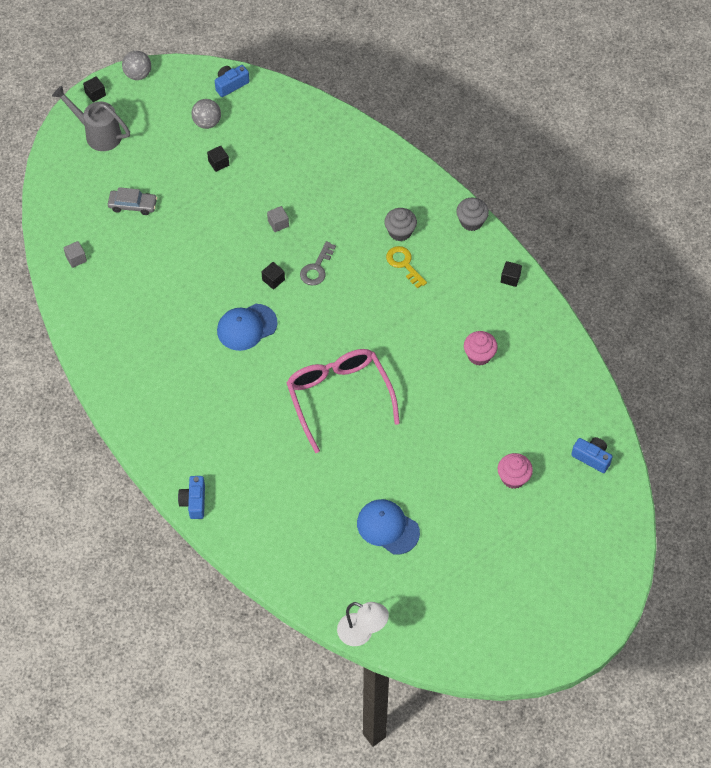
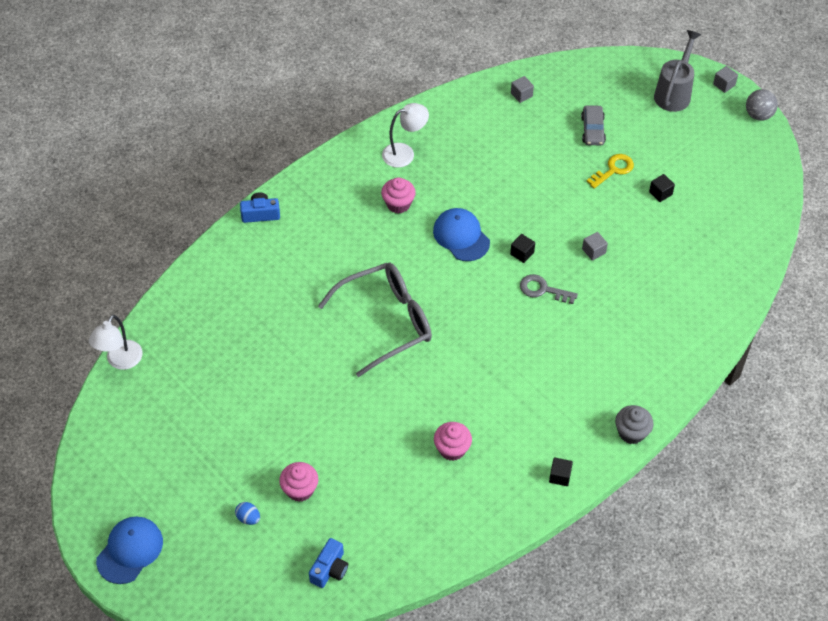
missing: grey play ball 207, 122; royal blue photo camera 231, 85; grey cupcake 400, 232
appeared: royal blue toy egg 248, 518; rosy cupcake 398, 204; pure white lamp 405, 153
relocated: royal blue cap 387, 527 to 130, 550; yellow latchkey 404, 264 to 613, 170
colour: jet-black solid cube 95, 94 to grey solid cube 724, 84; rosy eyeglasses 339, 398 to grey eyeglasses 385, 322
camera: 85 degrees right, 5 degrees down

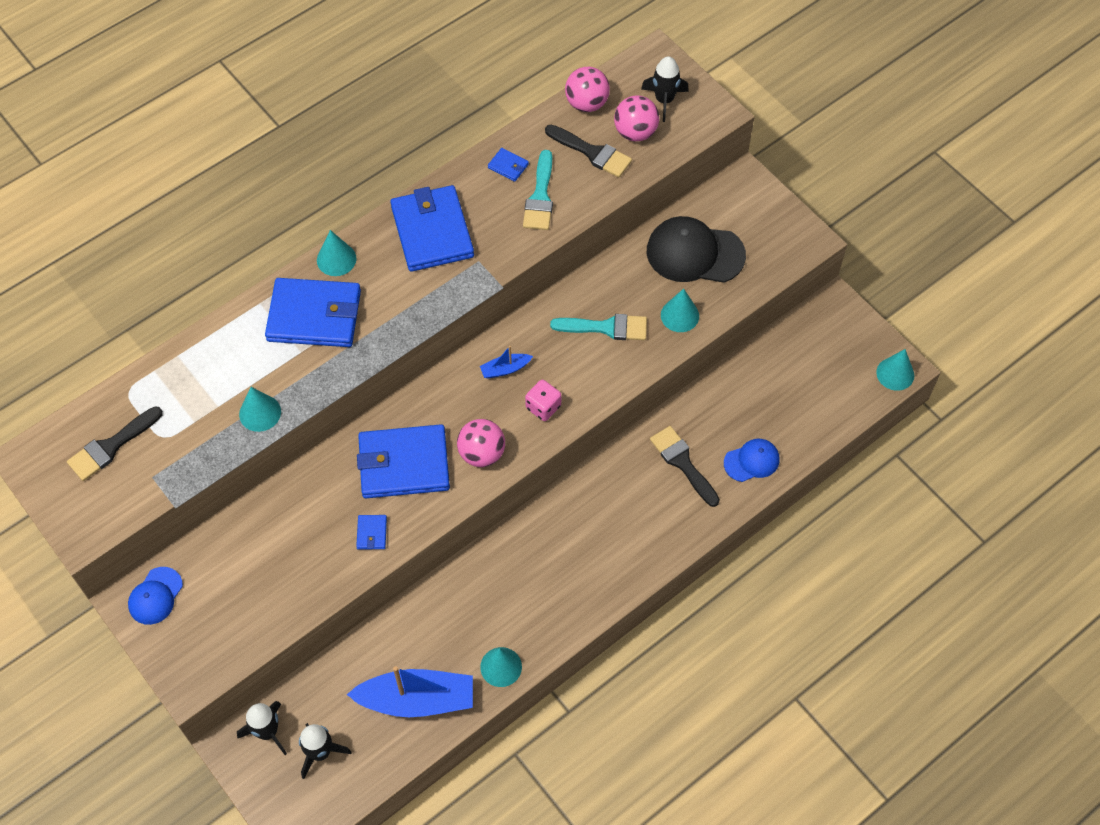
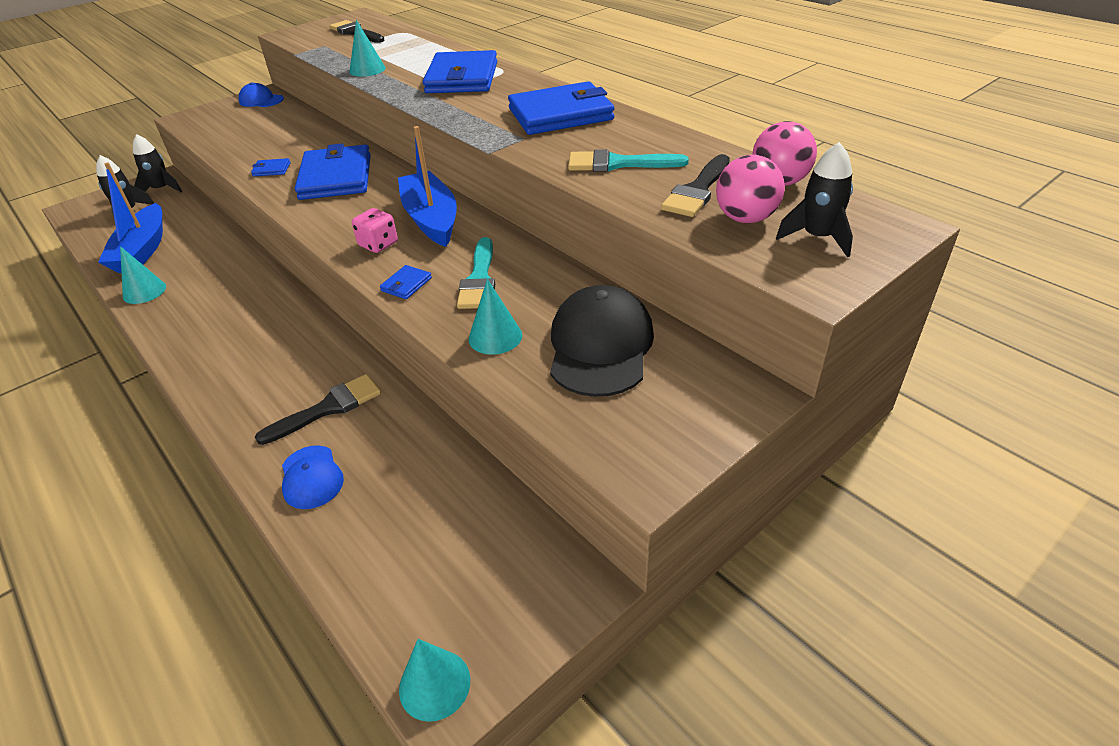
missing: aqua solid cone 336, 259; rosy play ball 482, 453
relocated: royal blue wallet 508, 166 to 406, 284
size: royal blue sailboat 505, 369 = 431, 219 x2.17
camera: 90 degrees right, 20 degrees down

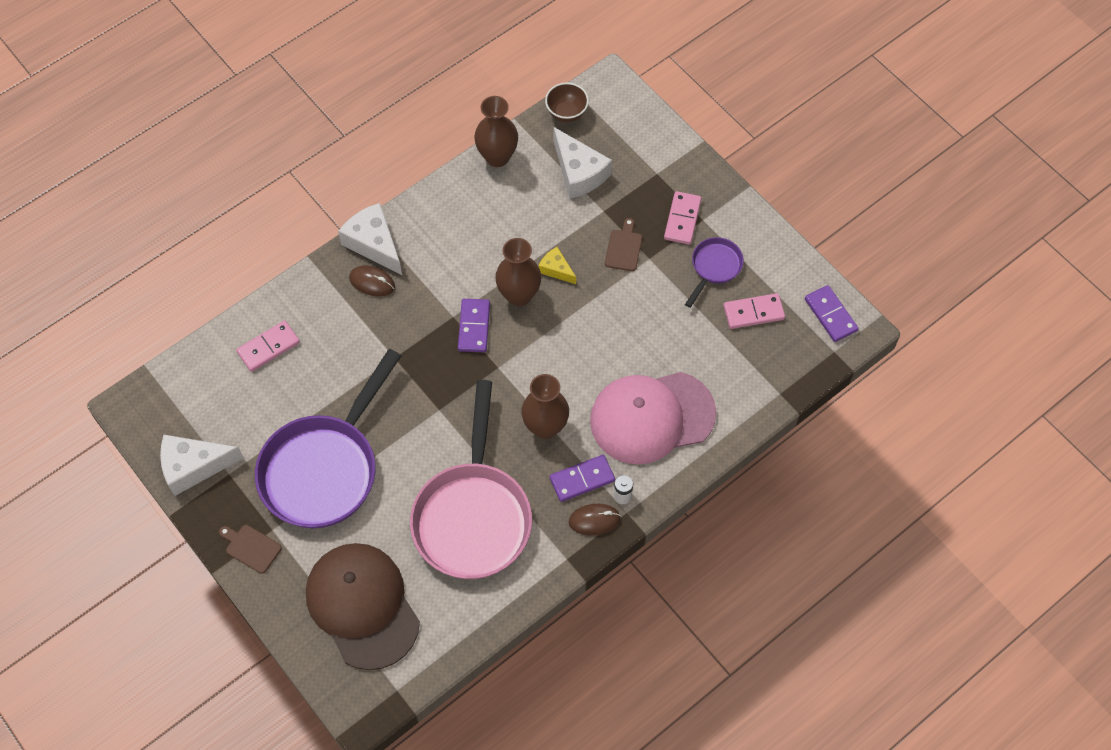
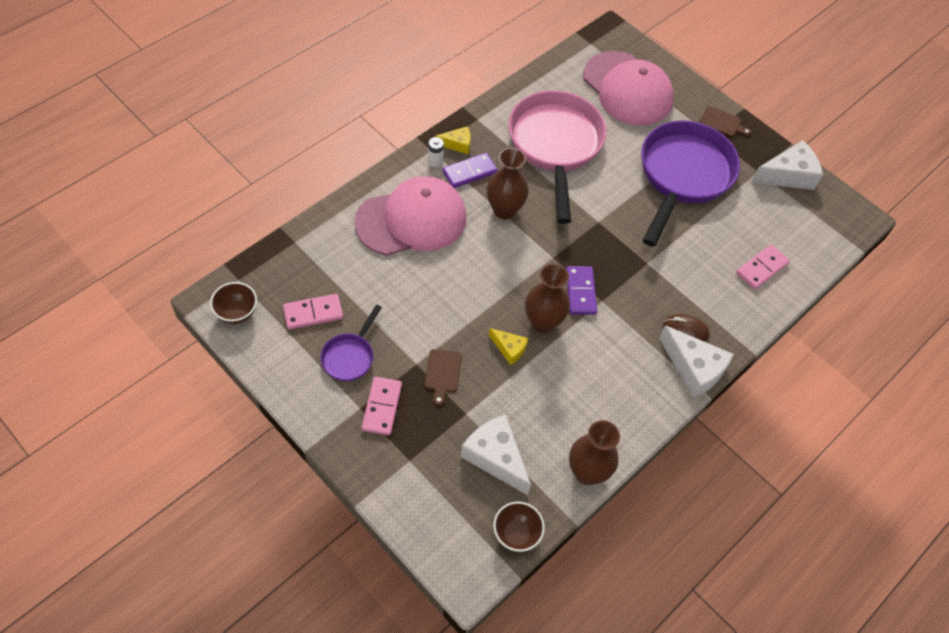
exchanged: brown PC mouse 594, 520 to yellow piece of cheese 457, 144; royal purple domino 830, 315 to brown bowl 237, 313
colour: brown cap 362, 606 to rosy cap 627, 89
camera: 170 degrees right, 5 degrees down

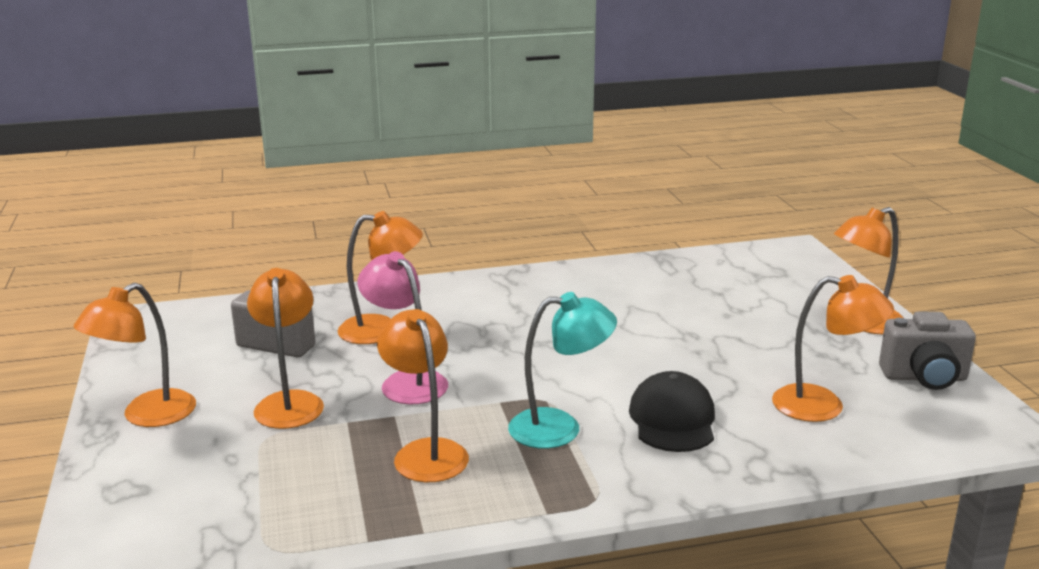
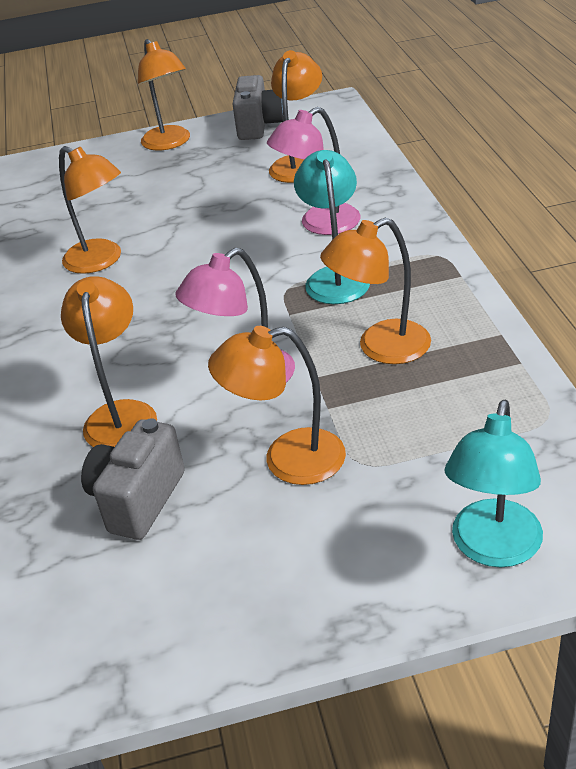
appeared: aqua lamp 493, 548
relocated: orange-coloured lamp 147, 416 to 101, 261
exchanged: jet-black cap 672, 419 to rosy lamp 319, 224
camera: 85 degrees left, 15 degrees up

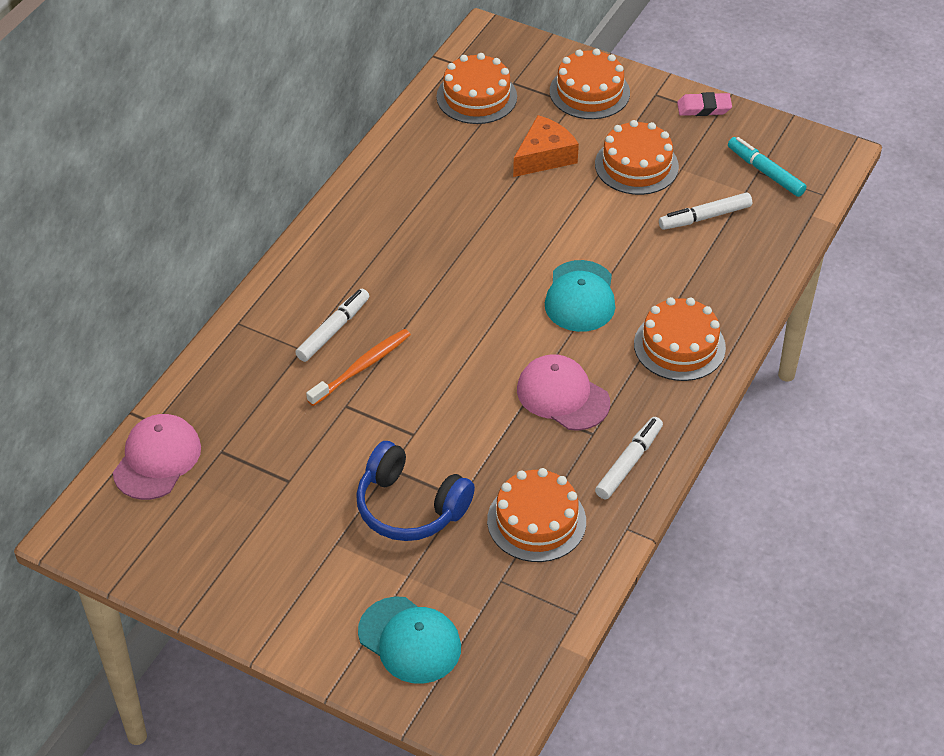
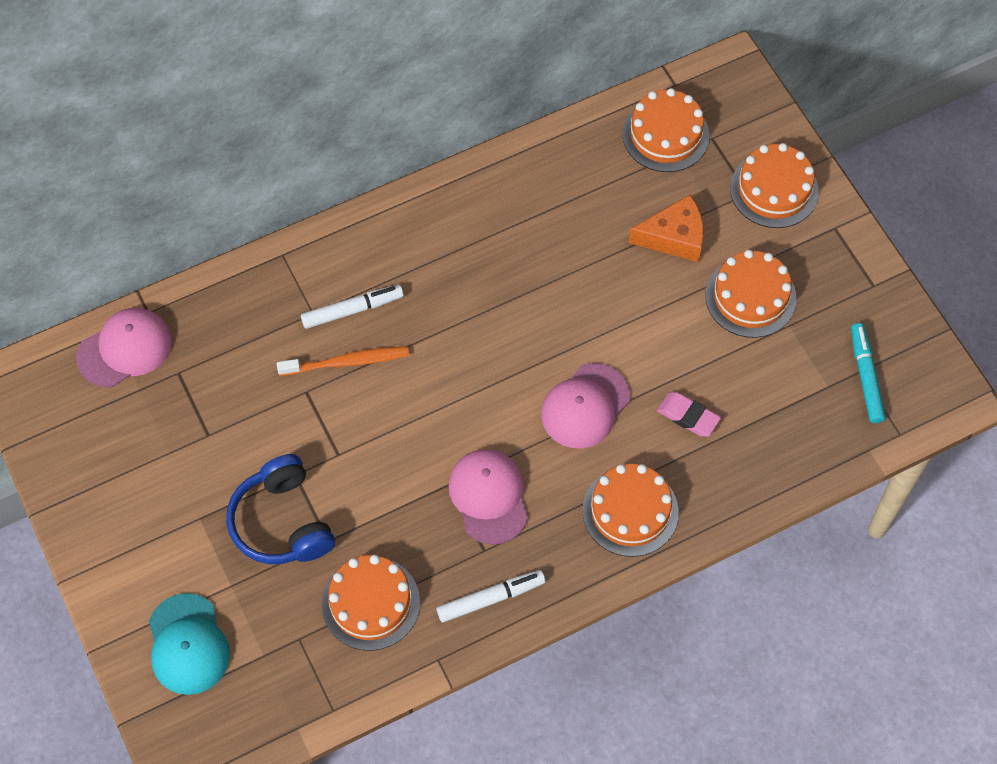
missing: pure white felt pen 704, 217
relocated: rosy gum eraser 704, 108 to 688, 416
colour: aqua cap 580, 297 to rosy cap 585, 406
camera: 35 degrees right, 15 degrees up

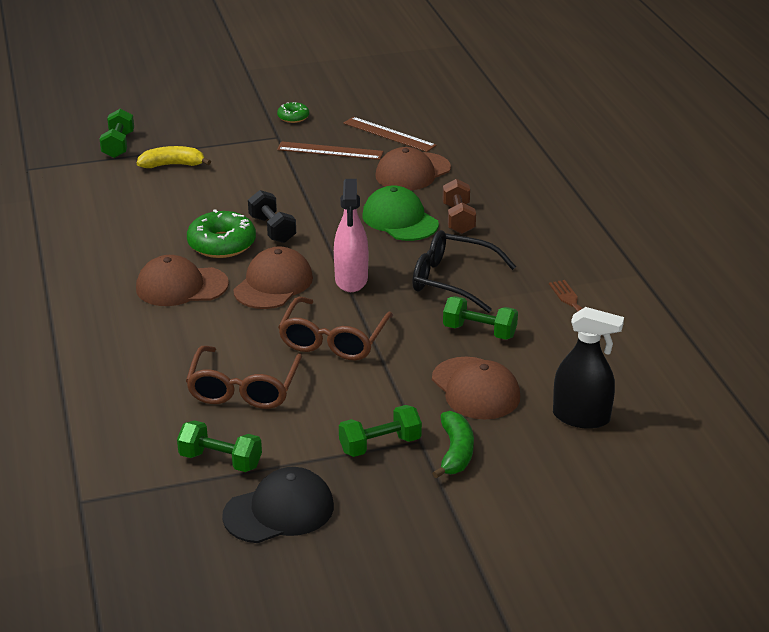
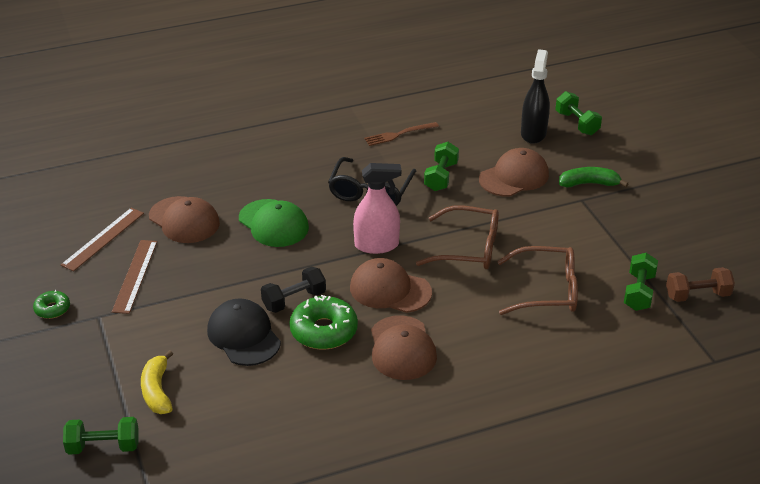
relocated: jet-black cap 279, 511 to 243, 336; leaf-green free weight 380, 445 to 577, 123; brown free weight 458, 219 to 697, 295
spun: leaf-green cap 400, 220 = 273, 223 90 degrees counterclockwise
camera: 95 degrees left, 5 degrees up

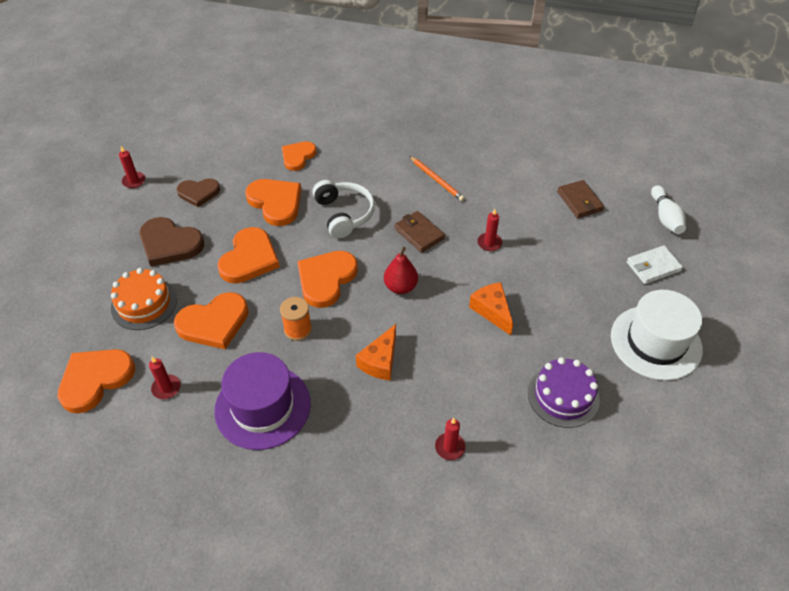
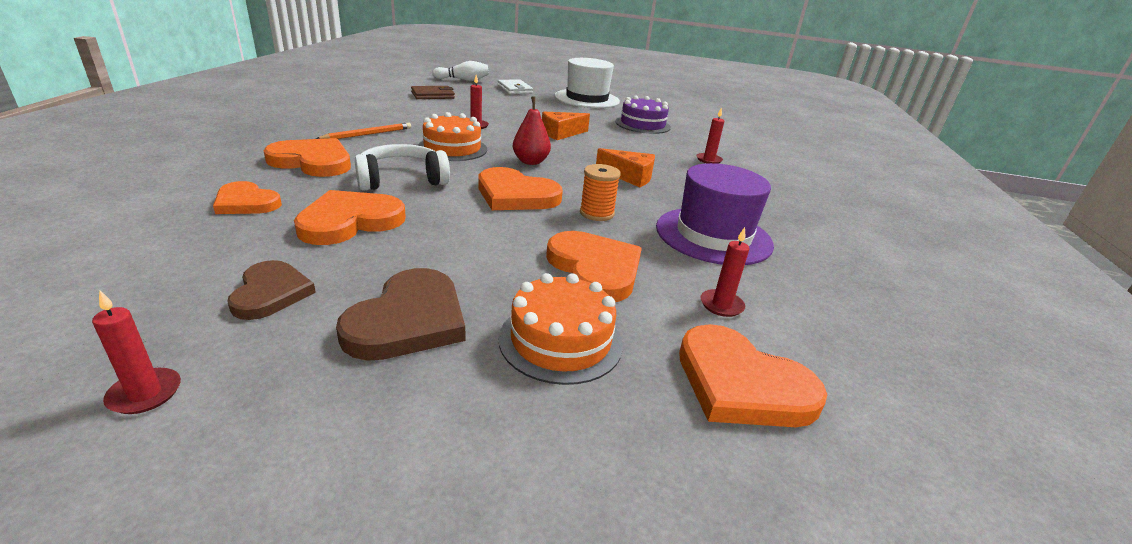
relocated: orange-coloured heart shape 249, 258 to 313, 161
exchanged: brown wallet 419, 233 to orange-coloured cake 452, 148
camera: 95 degrees left, 20 degrees down

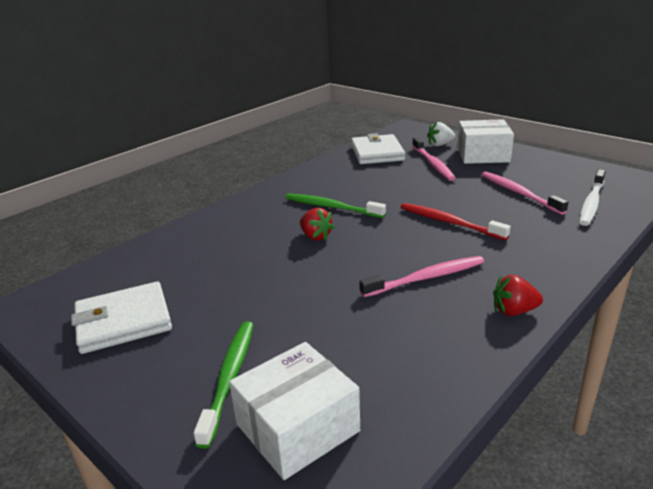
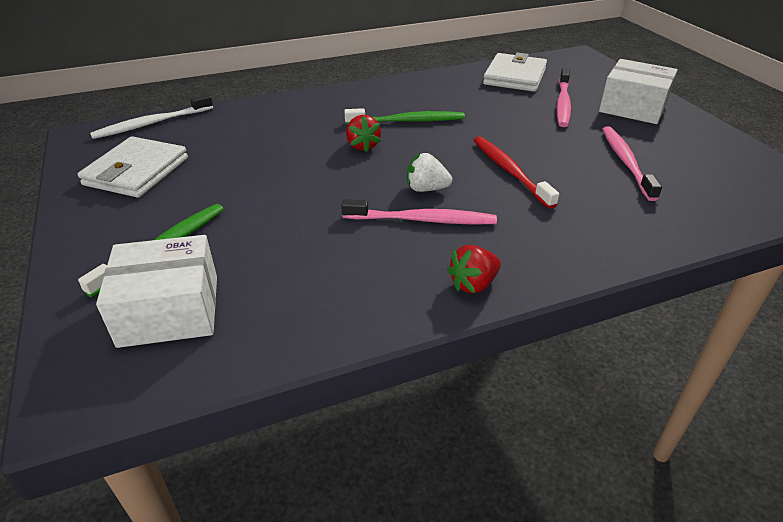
relocated: pure white berry 440, 145 to 426, 189; pure white tooth brush 591, 203 to 151, 123
spun: pure white wallet 123, 321 = 136, 171 75 degrees counterclockwise; leaf-green tooth brush 331, 207 = 408, 121 120 degrees clockwise; scarlet berry 514, 311 = 473, 284 60 degrees counterclockwise
camera: 25 degrees right, 10 degrees up

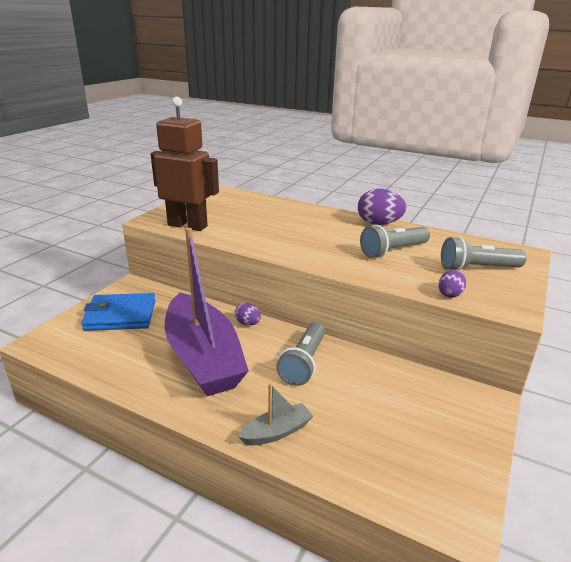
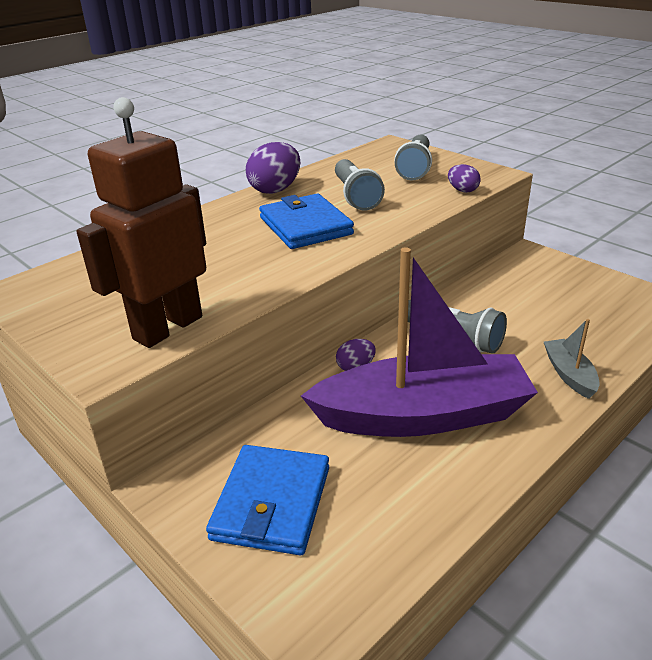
appeared: royal blue wallet 305, 226
camera: 70 degrees left, 5 degrees up

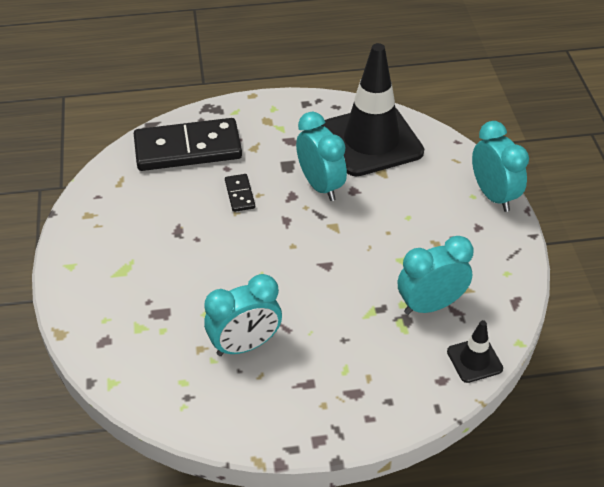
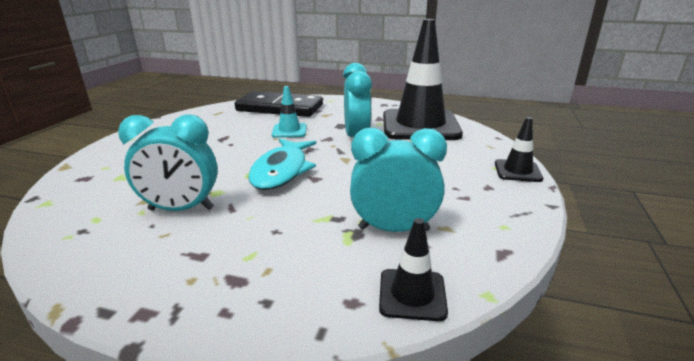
appeared: aqua fish 282, 171
exchanged: jet-black domino 239, 194 to aqua traffic cone 289, 131; aqua clock 493, 195 to jet-black traffic cone 517, 171
camera: 25 degrees right, 20 degrees down

